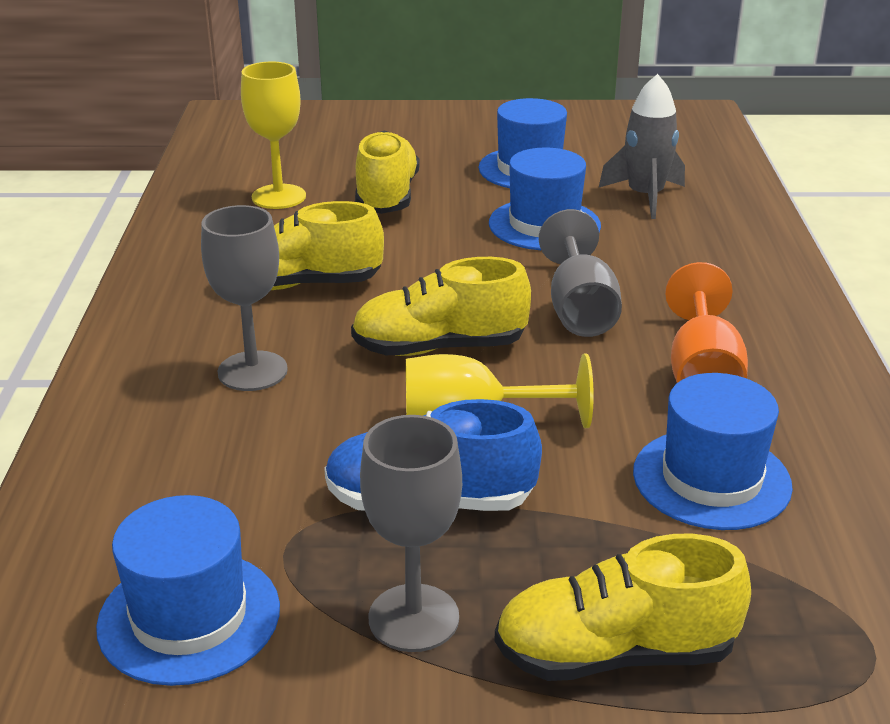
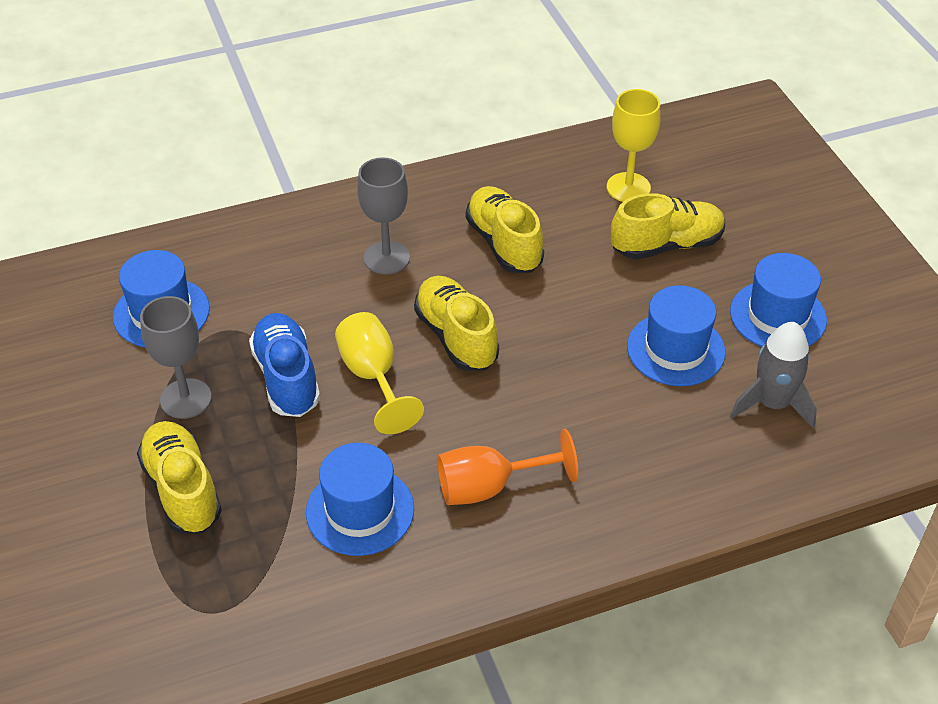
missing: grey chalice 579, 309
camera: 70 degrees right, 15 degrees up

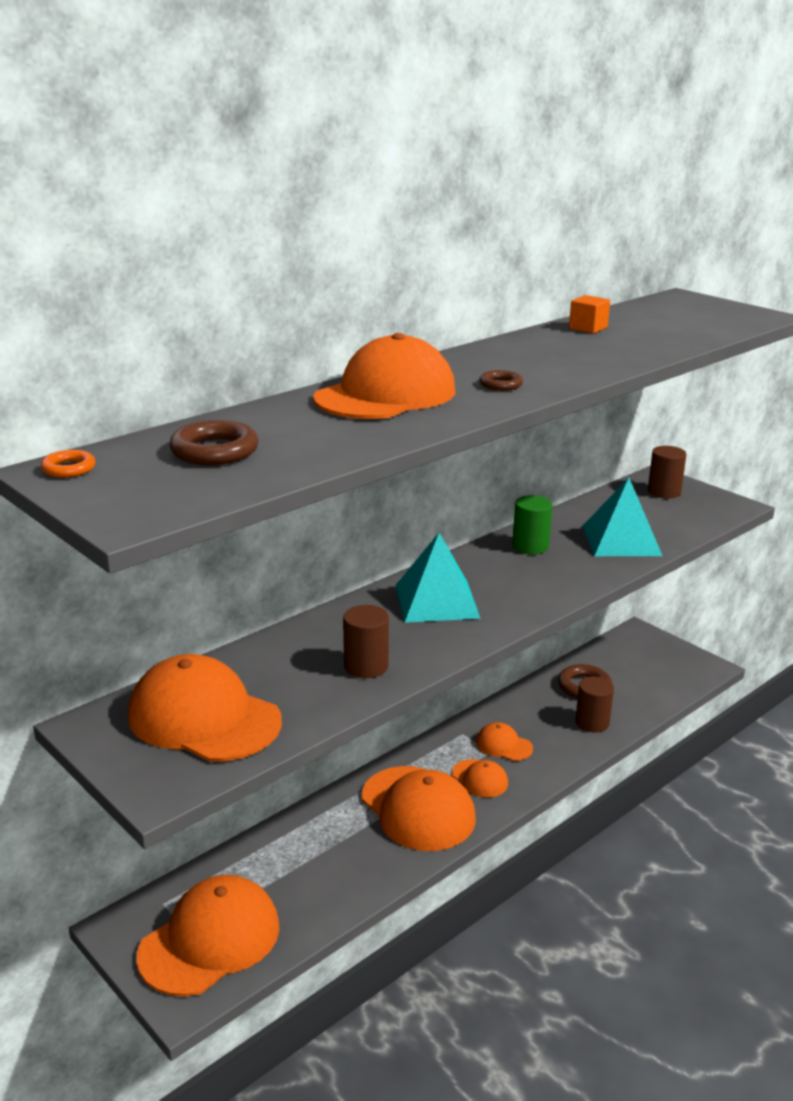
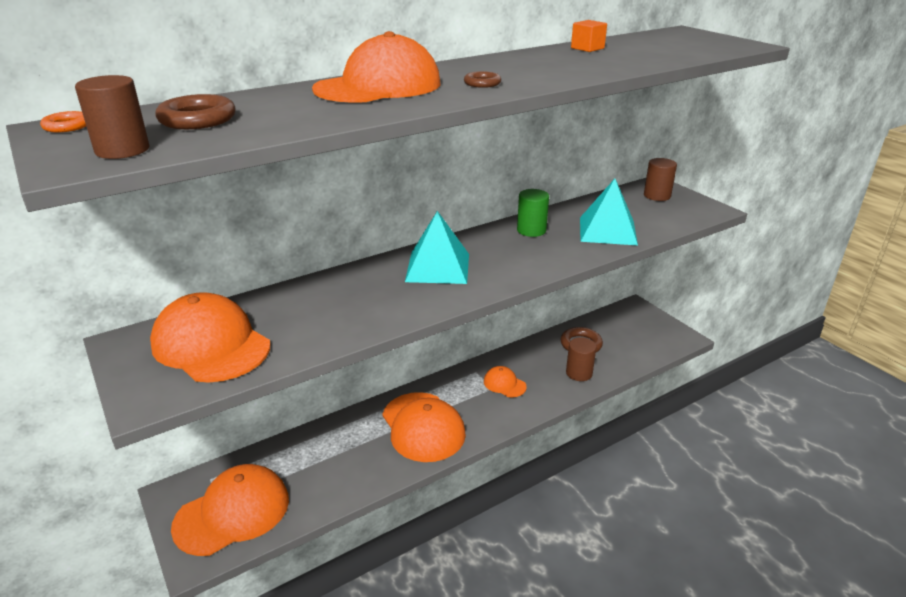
missing: orange-coloured cap 480, 779
relocated: brown solid cylinder 366, 666 to 122, 150
camera: 10 degrees right, 5 degrees up

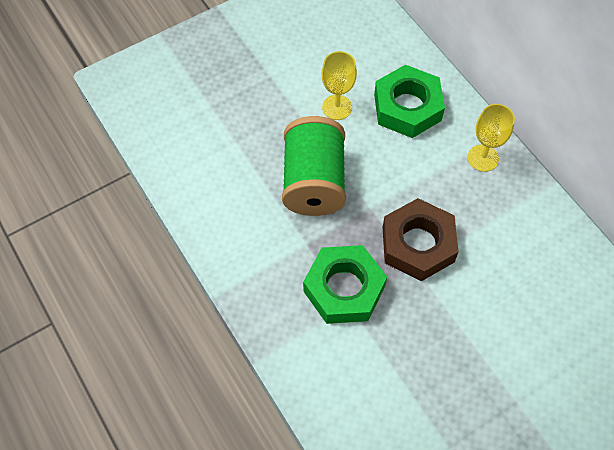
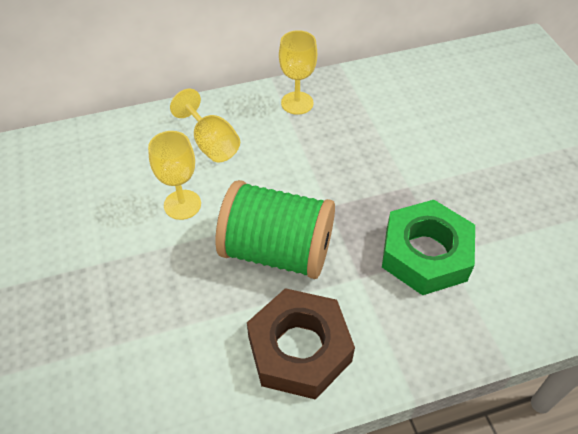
relocated: brown hexagon nut 418, 244 to 299, 349
exchanged: leaf-green hexagon nut 407, 107 to yellow chalice 211, 143
camera: 75 degrees left, 10 degrees down

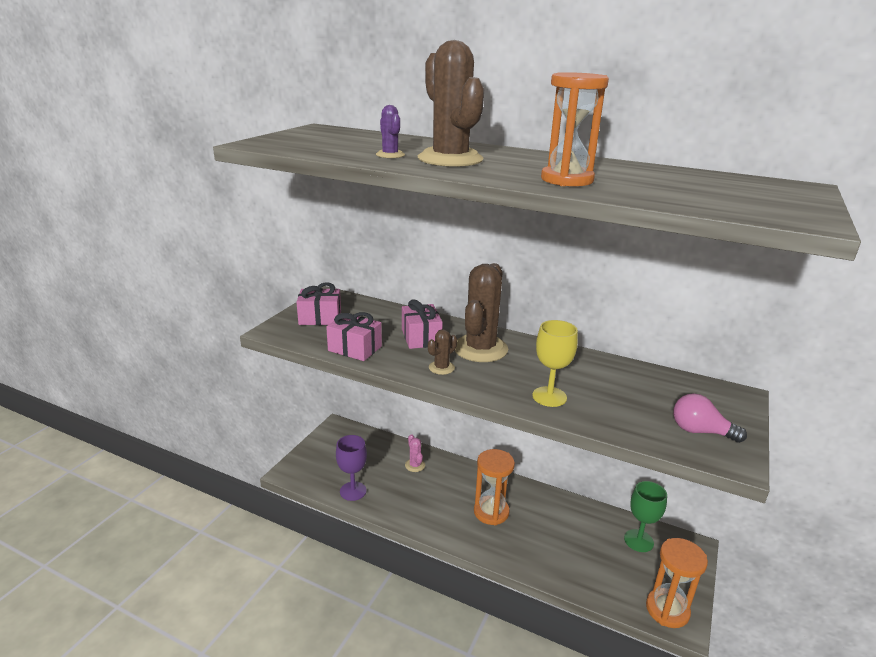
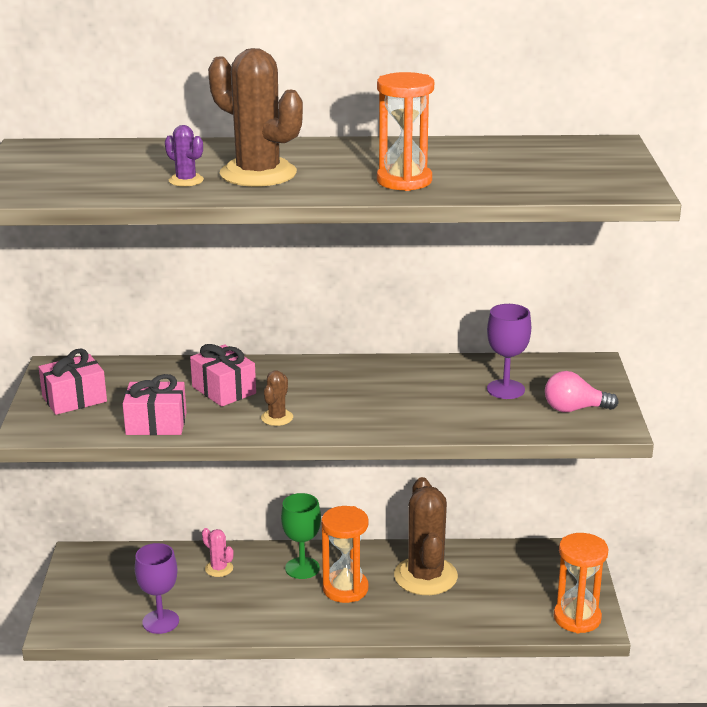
missing: yellow chalice 549, 397
appeared: royal purple chalice 505, 389
relocated: brown saguaro cactus 480, 349 to 425, 576; leaf-green chalice 638, 541 to 302, 568
camera: 25 degrees left, 0 degrees up

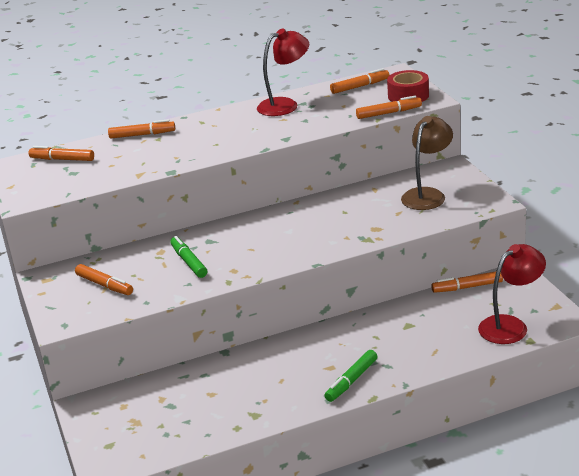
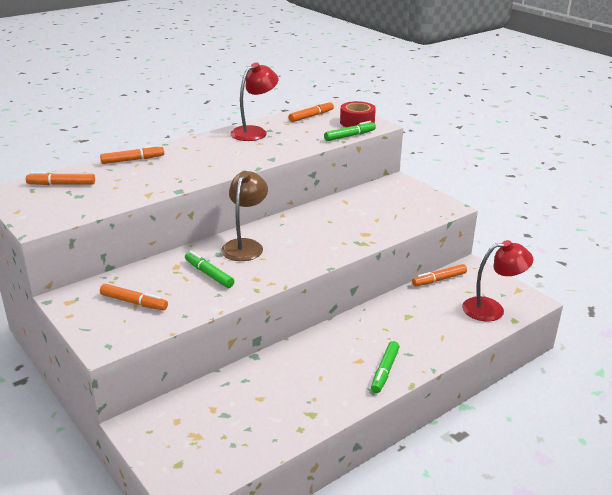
relocated: brown lamp 427, 195 to 245, 246
colour: orange-coloured felt pen 389, 113 to leaf-green felt pen 350, 136
spun: scarlet lamp 510, 325 = 492, 309 45 degrees clockwise
camera: 20 degrees left, 0 degrees up

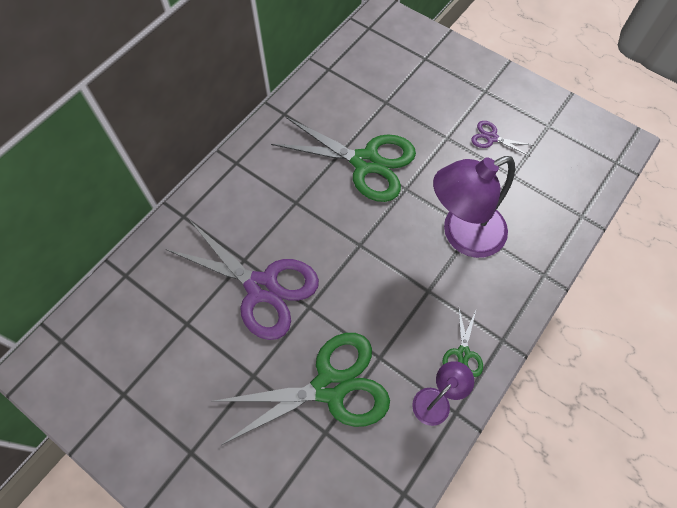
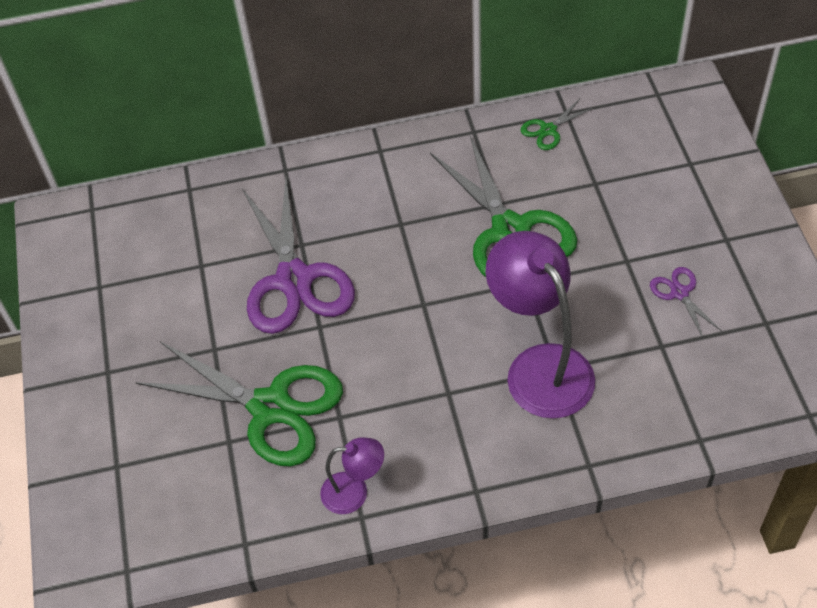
relocated: leaf-green pair of scissors 463, 353 to 548, 130
spun: royal purple lamp 462, 235 = 540, 366 45 degrees clockwise
camera: 45 degrees right, 10 degrees down

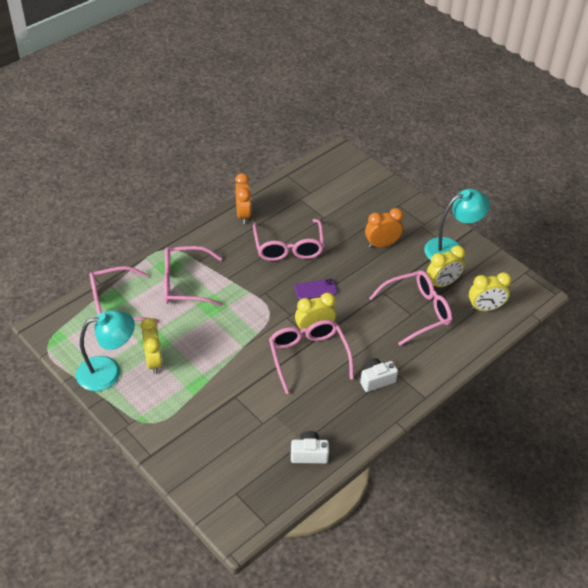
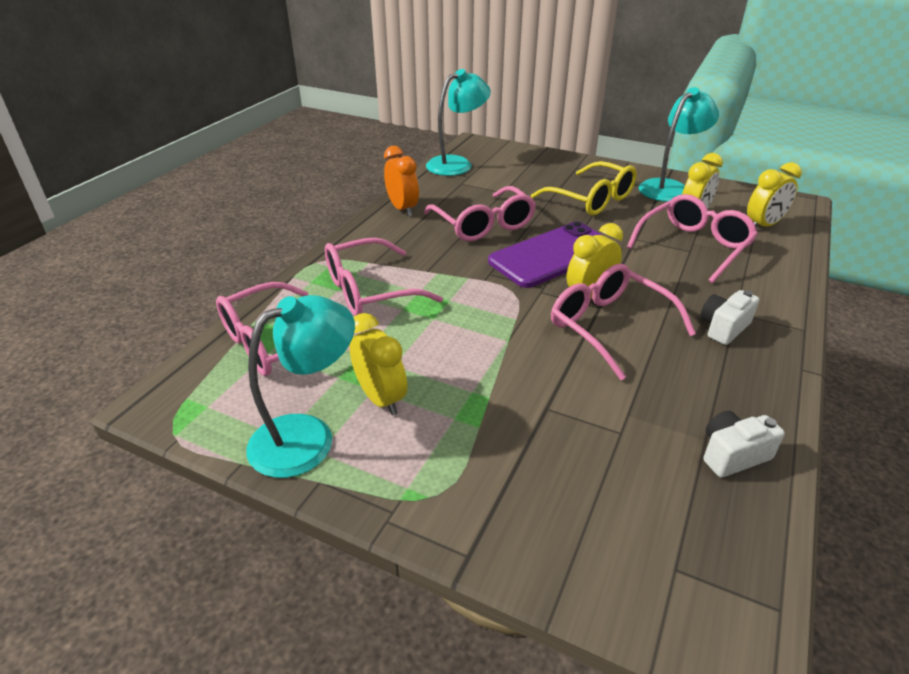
appeared: aqua lamp 457, 164
exchanged: orange-coloured clock 382, 244 to yellow eyeglasses 591, 199
size: royal purple smartphone 315, 289 = 553, 255 x2.14
camera: 20 degrees left, 10 degrees down

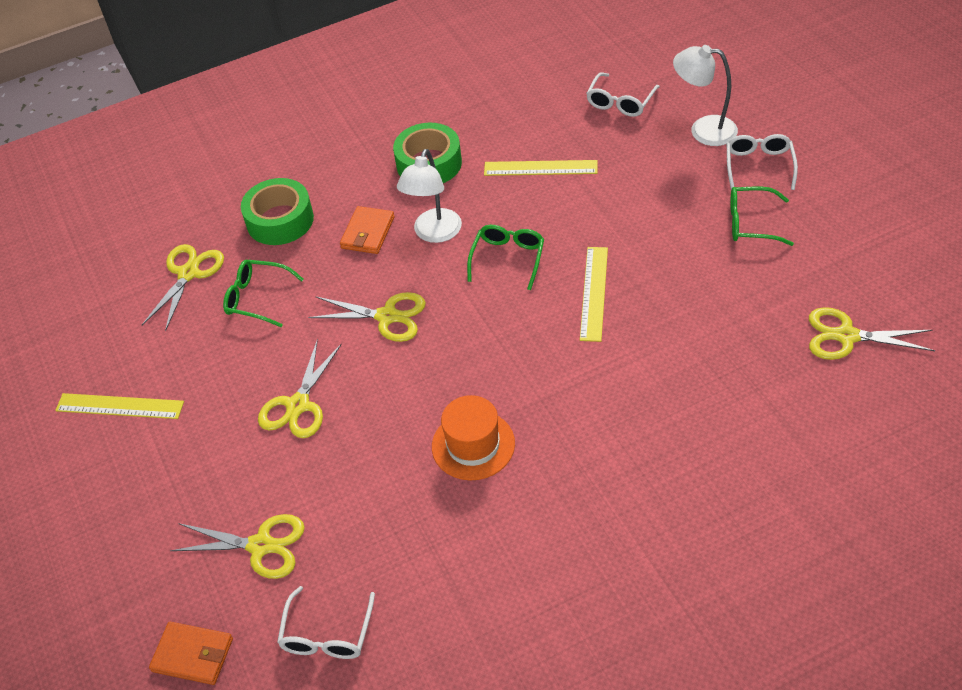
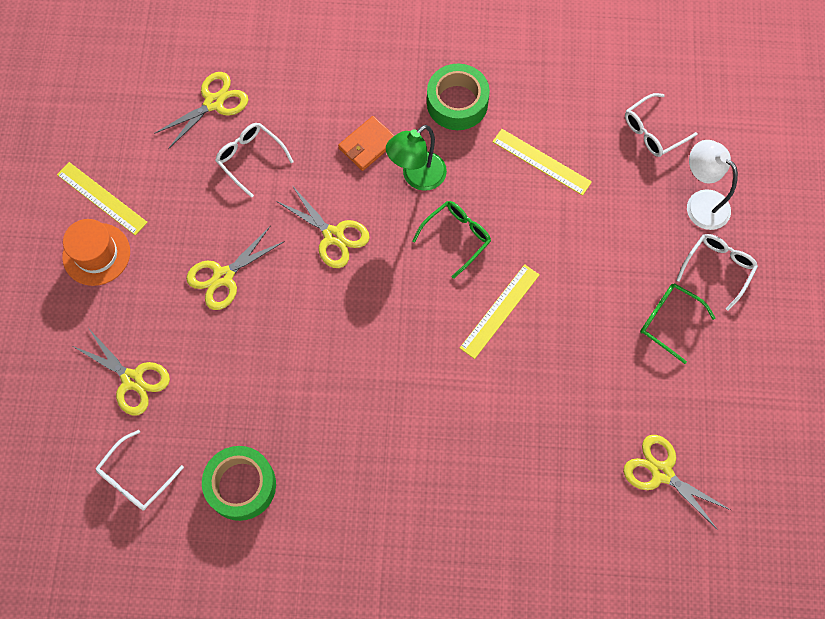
missing: orange-coloured wallet 193, 655
relocated: leaf-green tape 280, 220 to 241, 485; orange-coloured hat 473, 445 to 96, 254
colour: leaf-green eyeglasses 257, 298 to pure white eyeglasses 250, 158; pure white lamp 434, 233 to leaf-green lamp 417, 177
camera: 25 degrees right, 20 degrees up

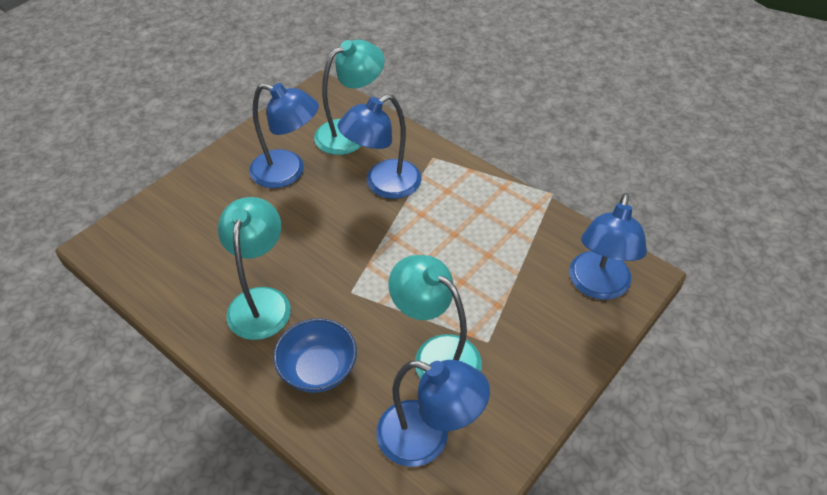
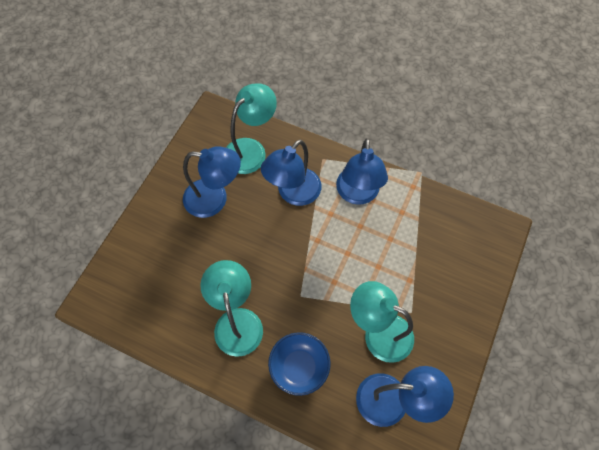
relocated: royal blue lamp 597, 286 to 357, 194
camera: 15 degrees left, 15 degrees up

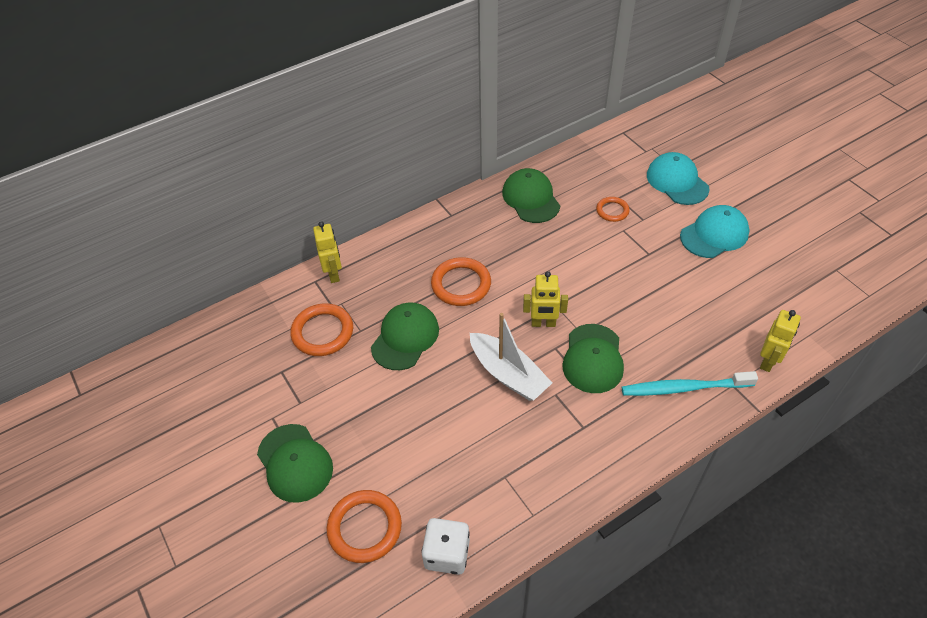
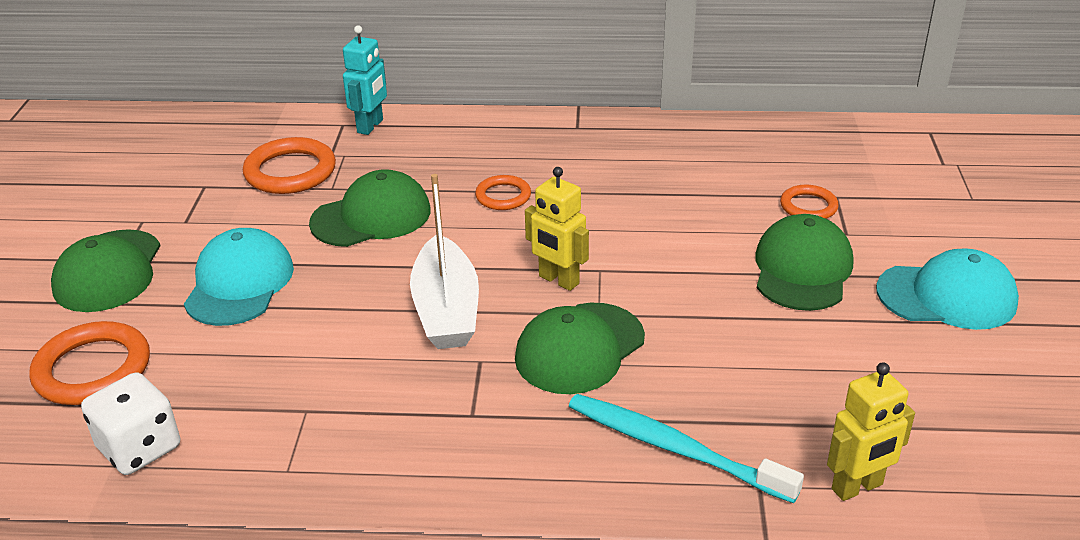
relocated: leaf-green cap 531, 198 to 802, 269; aqua cap 677, 181 to 239, 283
colour: yellow robot figure 334, 274 to aqua robot figure 370, 126
size: orange-coloured hoop 461, 284 = 503, 196 x0.59
camera: 35 degrees right, 15 degrees down

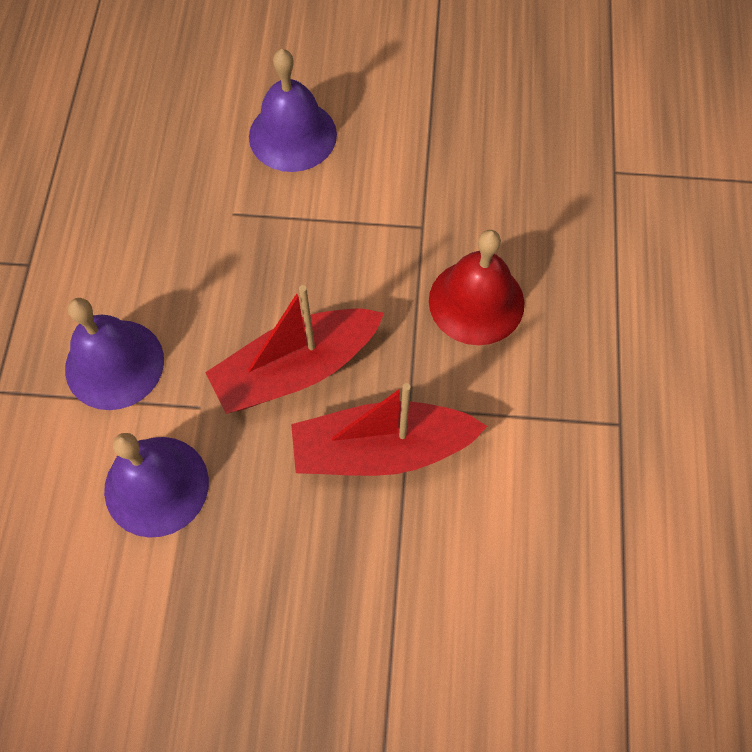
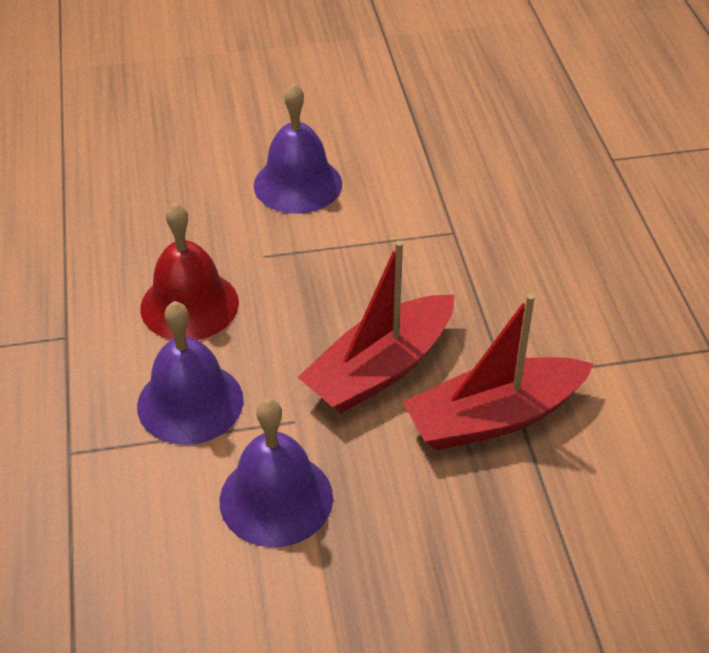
relocated: scarlet school bell 476, 302 to 189, 305
camera: 15 degrees left, 20 degrees down

